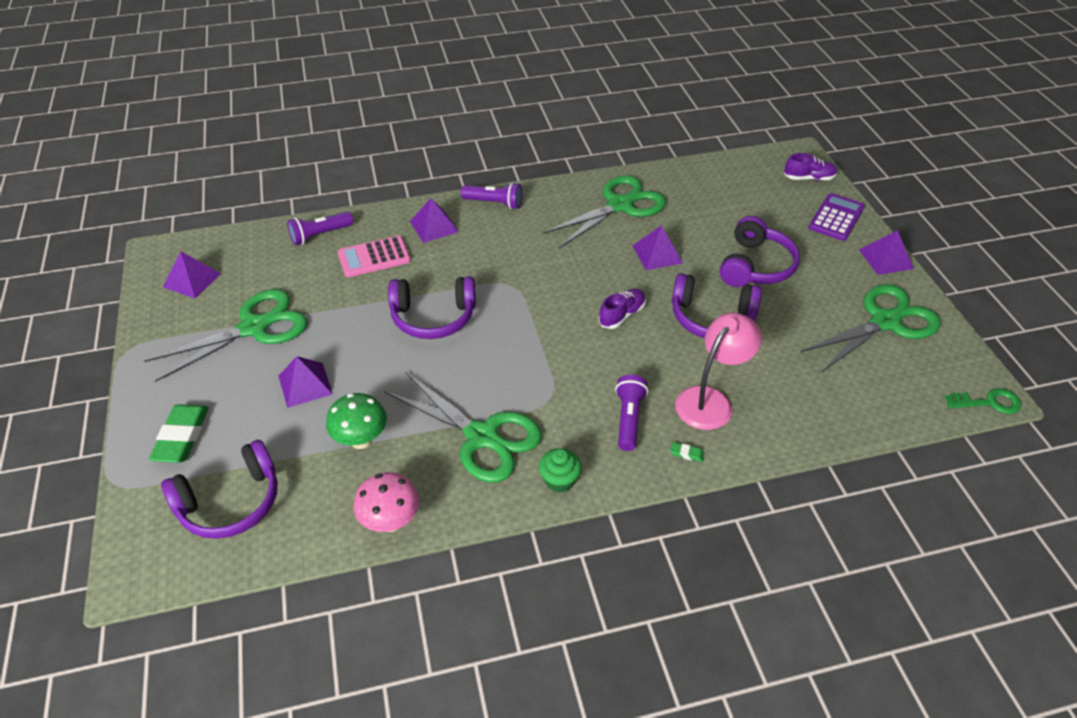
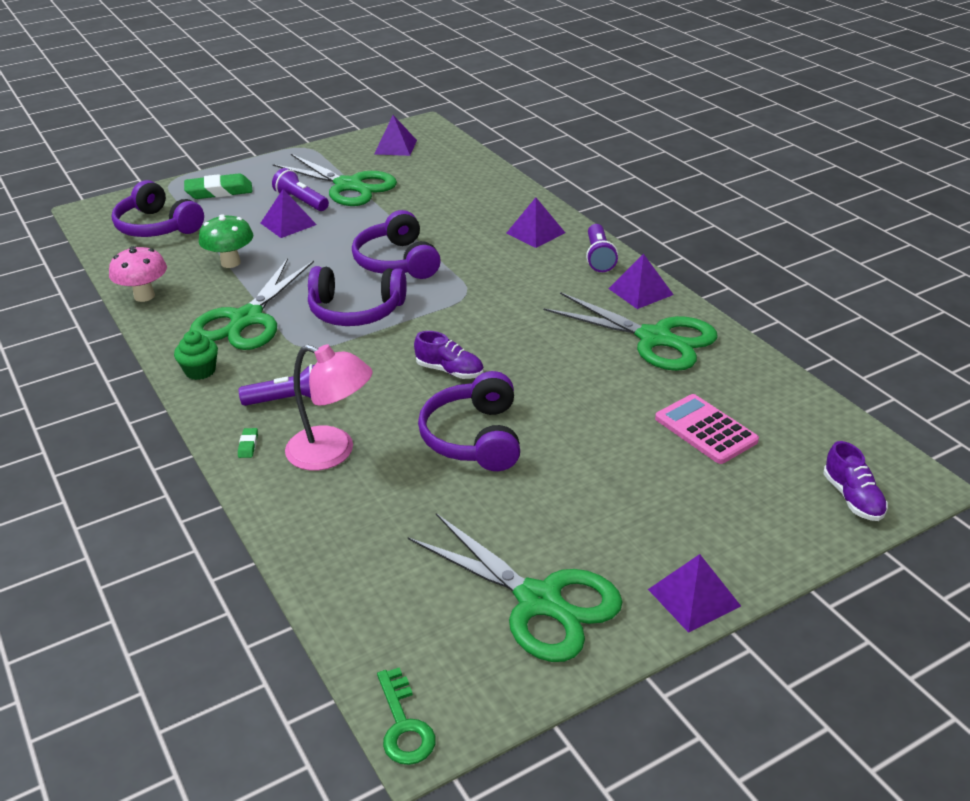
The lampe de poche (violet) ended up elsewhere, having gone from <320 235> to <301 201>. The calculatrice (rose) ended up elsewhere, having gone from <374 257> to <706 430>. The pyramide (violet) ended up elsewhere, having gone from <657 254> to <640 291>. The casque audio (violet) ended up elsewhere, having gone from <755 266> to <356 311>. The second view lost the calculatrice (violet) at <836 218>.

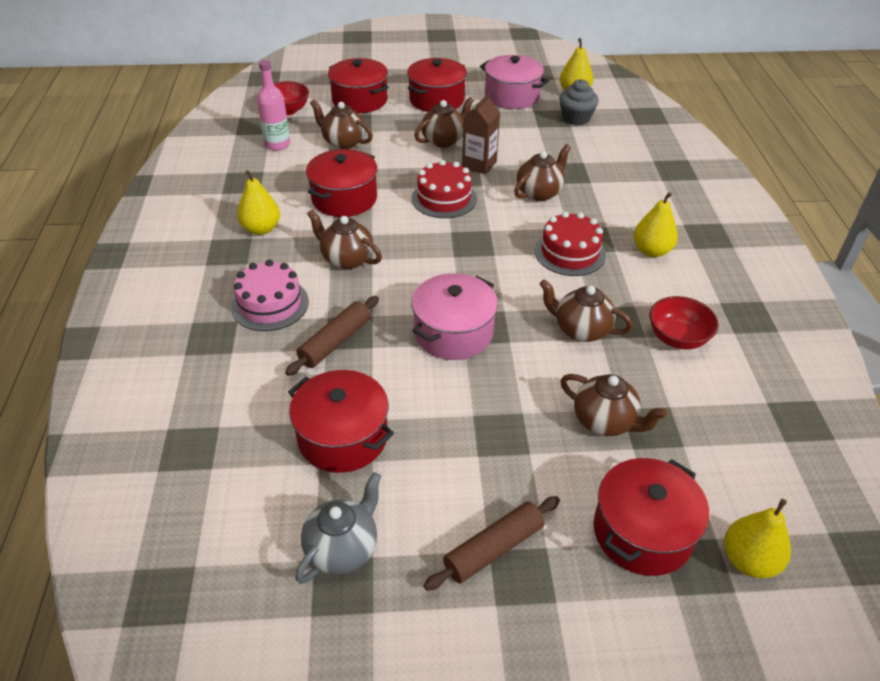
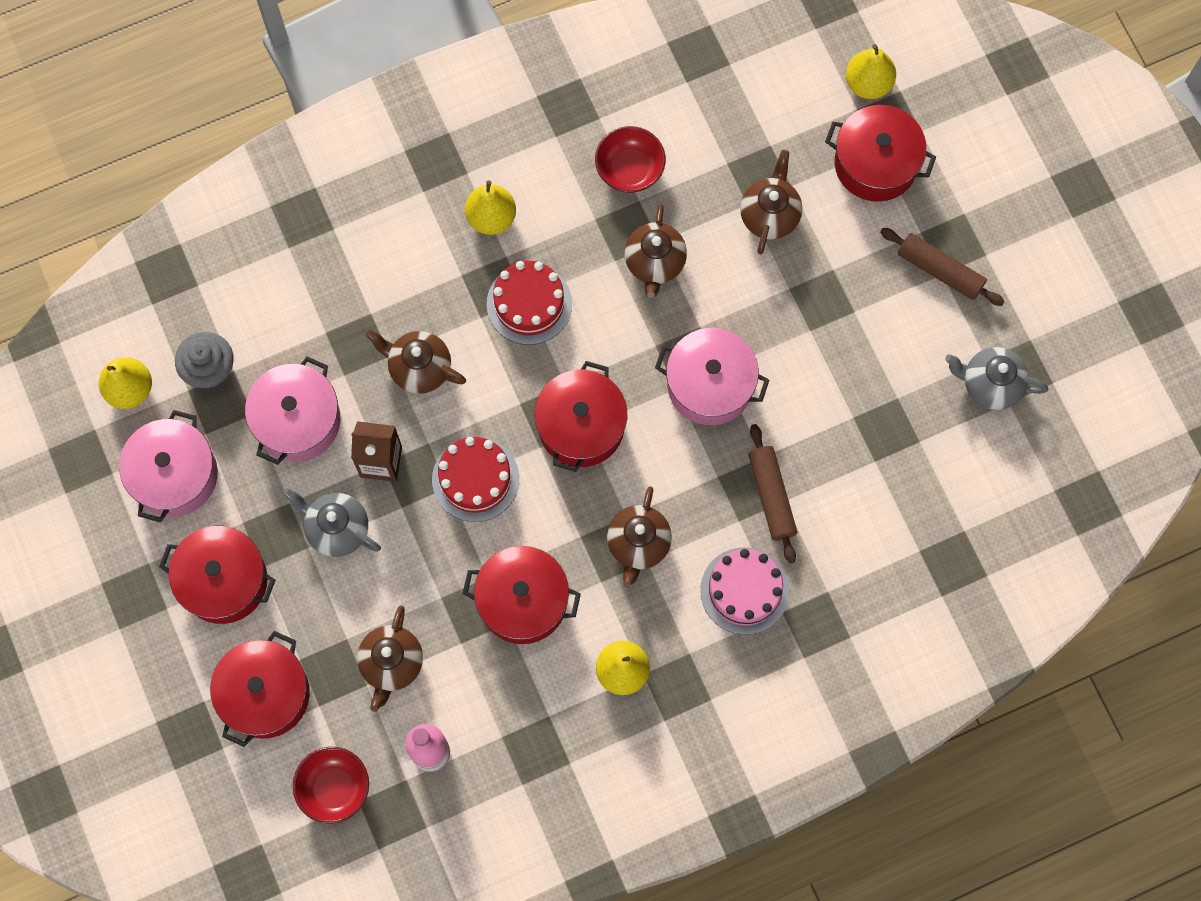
The rouleau à pâtisserie (marron) at <335 342> ended up facing another way, 60 degrees clockwise from before. The marmite (rouge) ended up elsewhere, having gone from <343 437> to <581 426>. What was the théière (marron) at <444 140> turned into the théière (gris) at <337 529>. The second view gained the marmite (rose) at <297 420>.

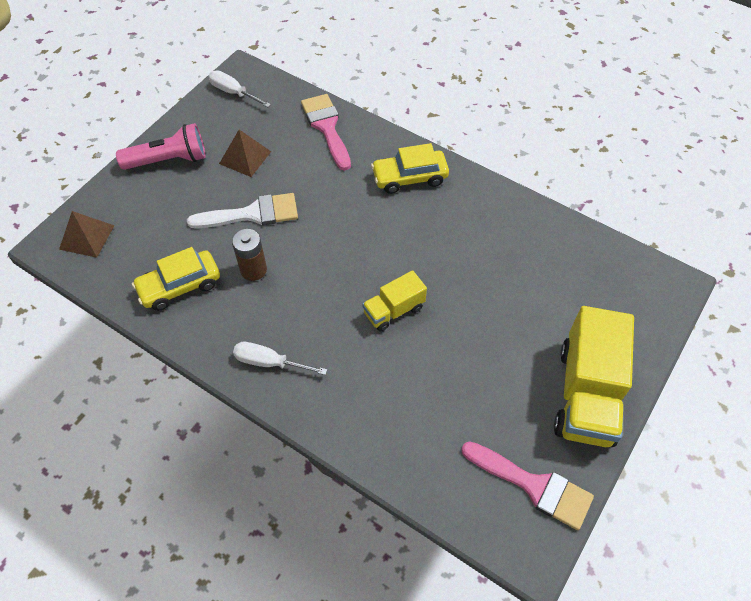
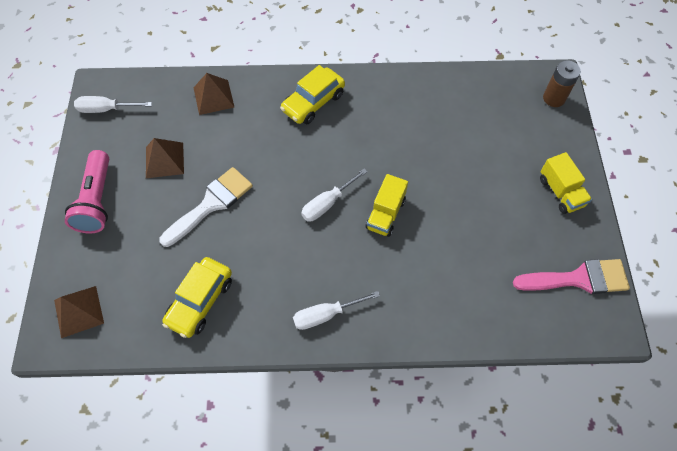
The lampe de poche (rose) at <168 160> ended up facing another way, 135 degrees clockwise from before. The pile (marron) ended up elsewhere, having gone from <253 270> to <554 98>. Where the pinceau (rose) stood at <327 127>, the pyramide (marron) came to stand at <213 97>. The size of the camion (jaune) at <586 394> changed by a factor of 0.53. The second view gained the tournevis (blanc) at <327 203>.

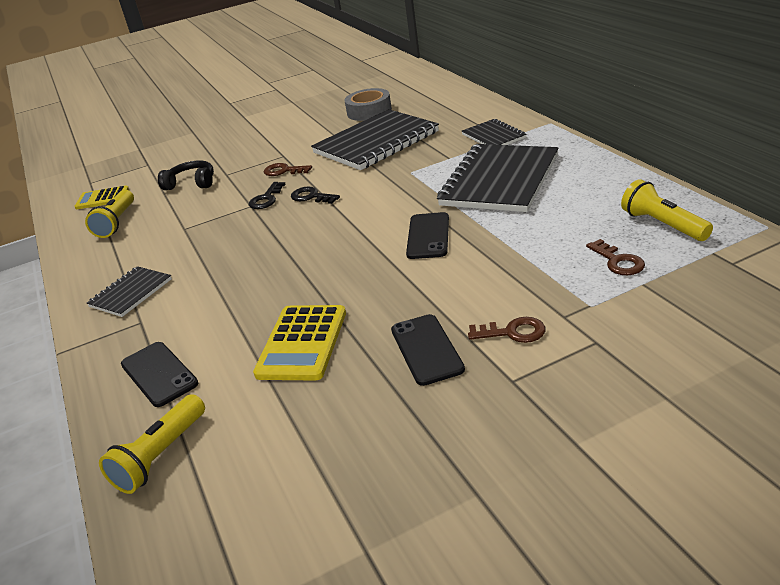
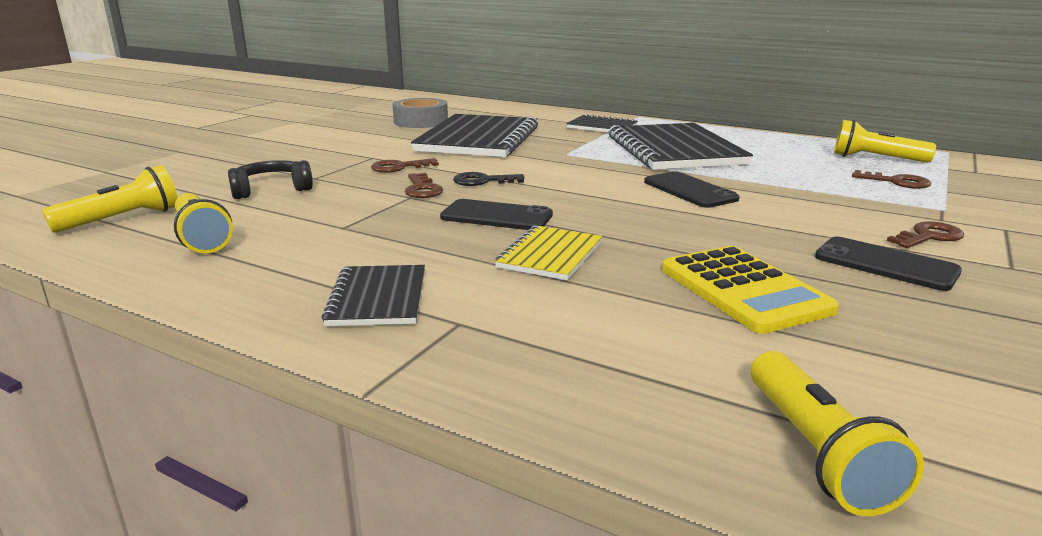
Where the calculatrice (jaune) stood at <102 198>, the lampe de poche (jaune) came to stand at <123 219>. The téléphone (noir) ended up elsewhere, having gone from <159 374> to <496 216>. What was the clé (noir) at <266 199> turned into the clé (marron) at <422 189>. The second view gained the carnet (jaune) at <550 255>.

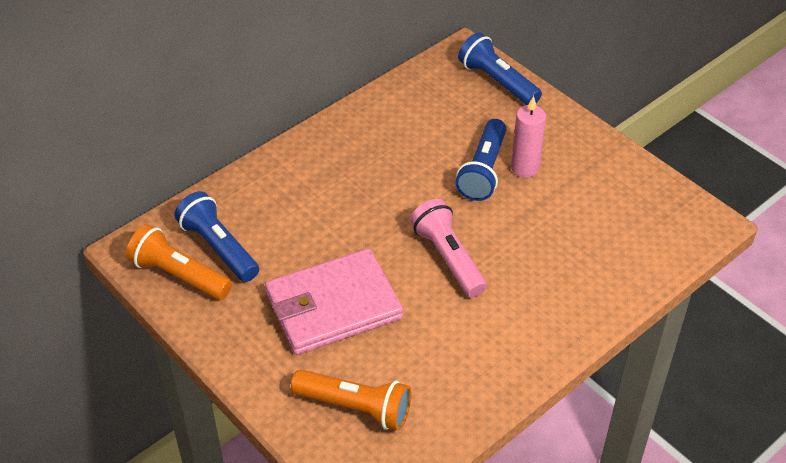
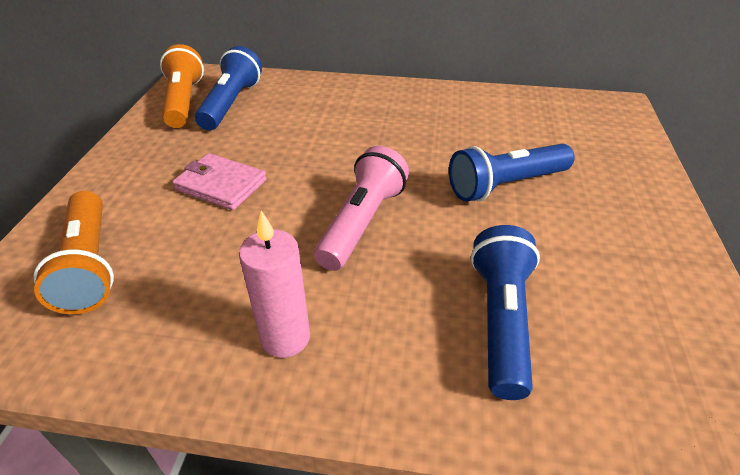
The size of the portefeuille (rose) at <333 306> changed by a factor of 0.55. The lampe de poche (bleu) ended up elsewhere, having gone from <497 82> to <501 320>. The bougie (rose) ended up elsewhere, having gone from <525 168> to <285 338>.

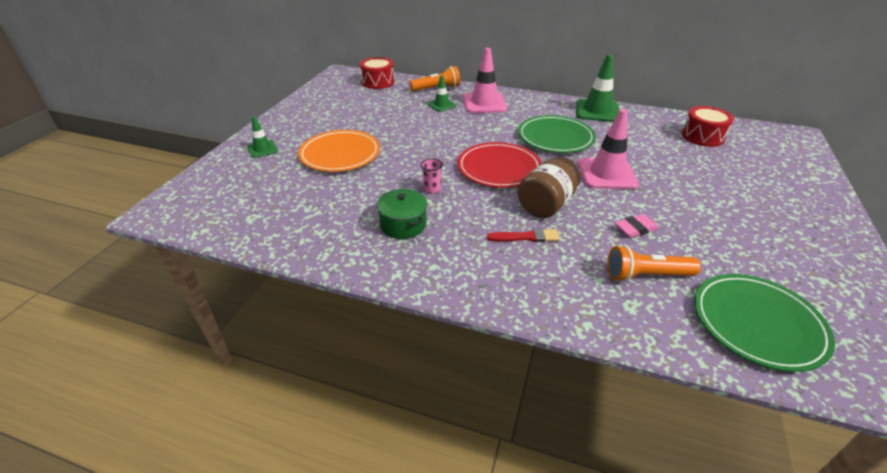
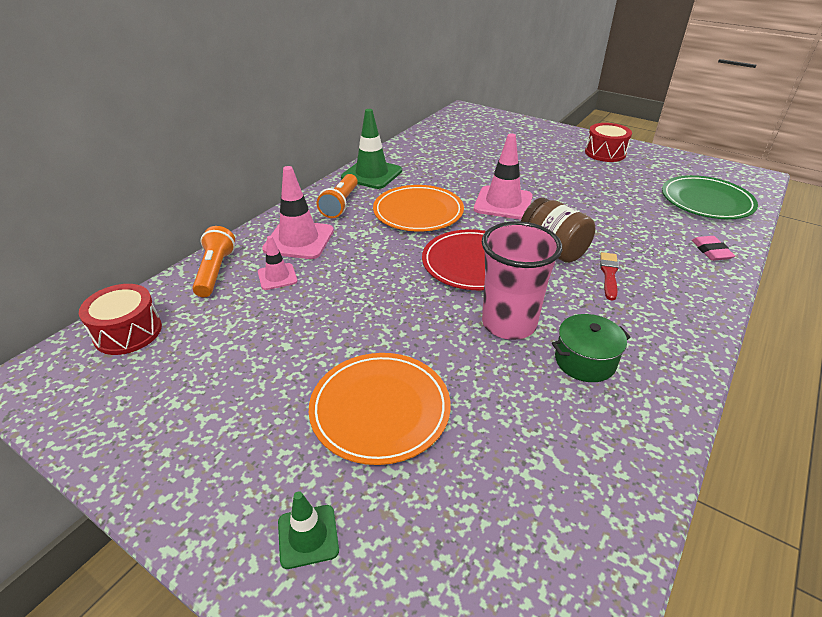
The size of the gobelet (rose) at <432 189> changed by a factor of 2.47. What was the cône de chantier (vert) at <441 105> turned into the cône de chantier (rose) at <277 277>. What was the assiette (vert) at <555 137> turned into the assiette (orange) at <418 212>. The lampe de poche (orange) ended up elsewhere, having gone from <646 275> to <340 204>. The gomme (rose) ended up elsewhere, having gone from <635 228> to <711 251>. The tambour (rouge) ended up elsewhere, having gone from <702 136> to <605 153>.

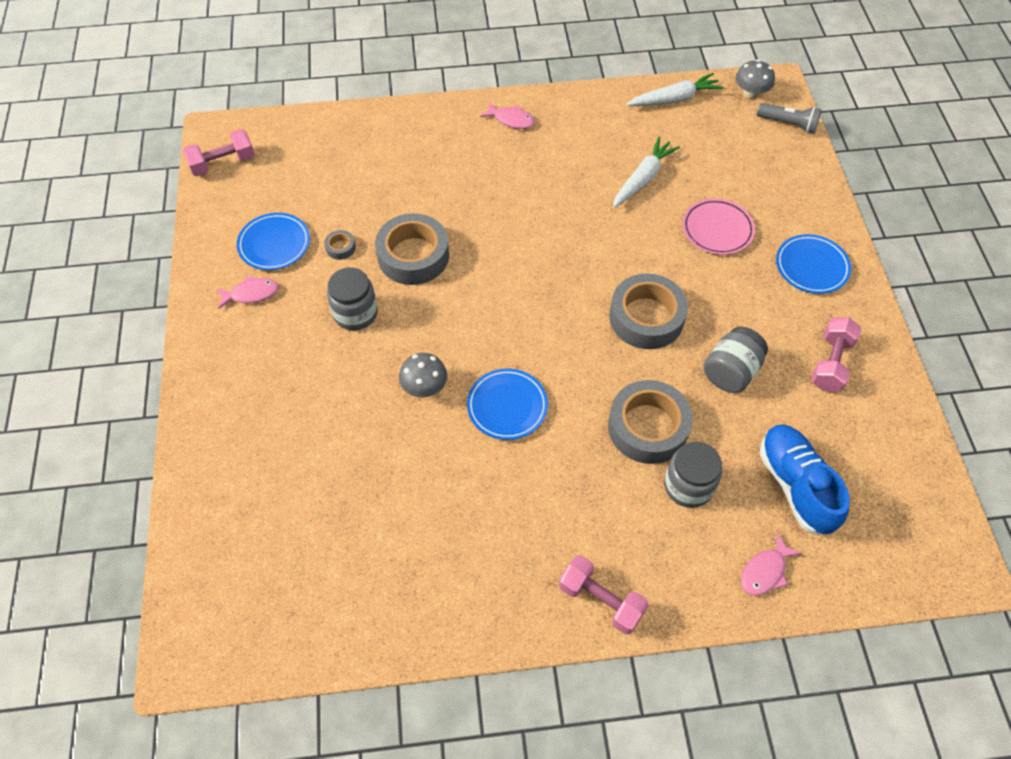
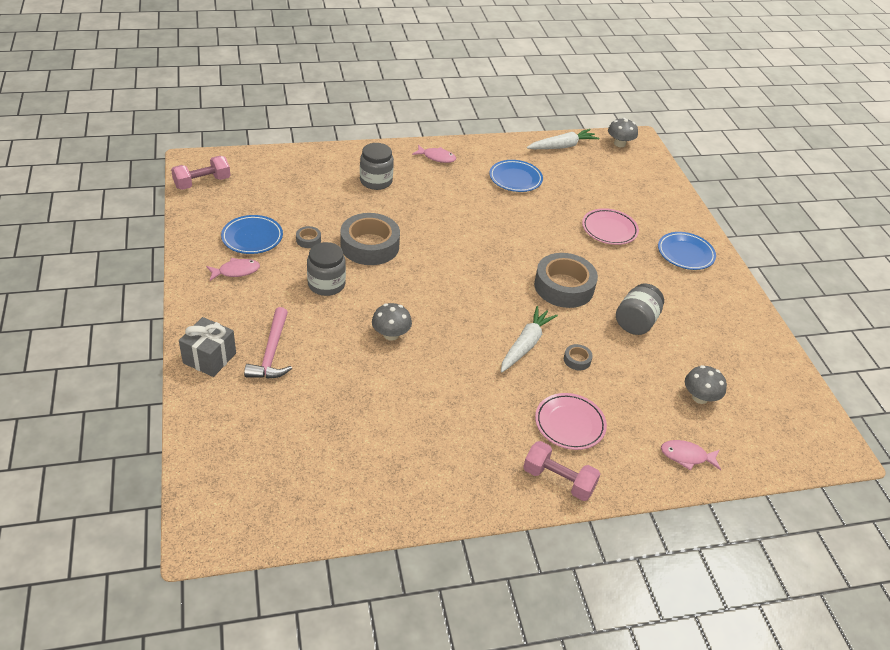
The assiette (bleu) ended up elsewhere, having gone from <507 406> to <515 179>. The size of the ruban adhésif (gris) at <648 427> changed by a factor of 0.42. The carotte (blanc) ended up elsewhere, having gone from <643 178> to <525 345>. The bocal (gris) ended up elsewhere, having gone from <688 486> to <376 181>. The poisson (rose) at <765 571> ended up facing another way, 60 degrees clockwise from before. The second view lost the lampe de poche (gris) at <788 124>. Where the chaussure (bleu) stood at <795 485>, the champignon (gris) came to stand at <700 397>. The second view lost the haltère (rose) at <830 363>. The second view gained the cadeau (gris) at <209 358>. The second view gained the marteau (rose) at <271 353>. The second view gained the assiette (rose) at <569 424>.

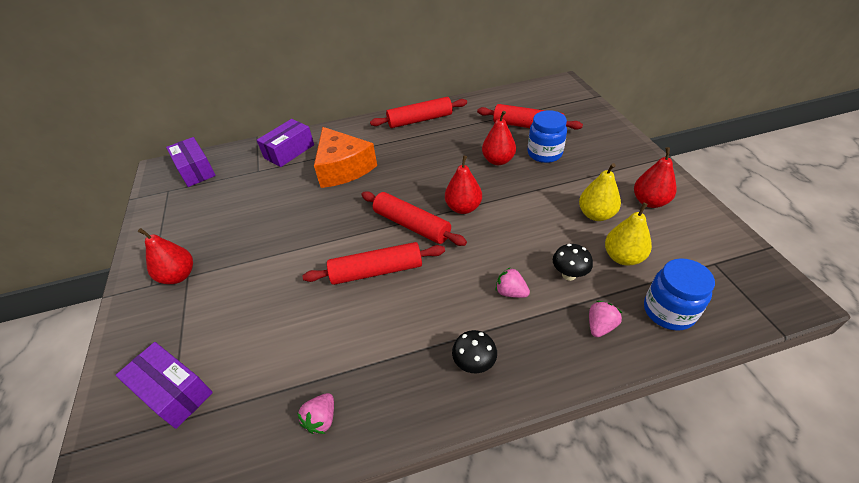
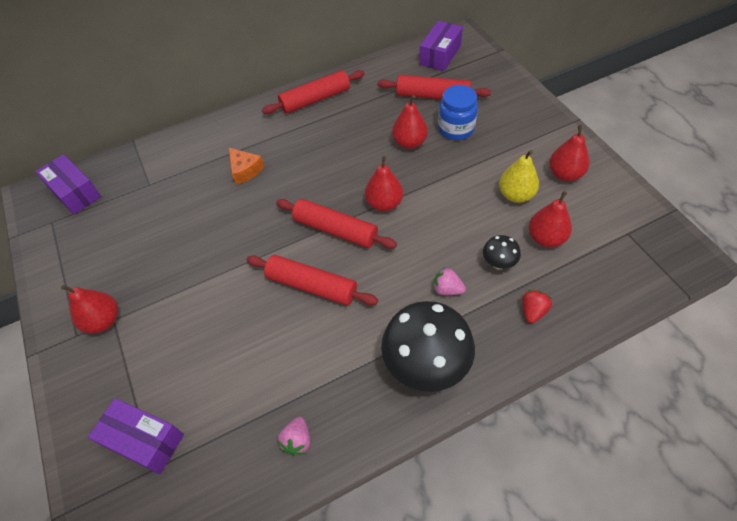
The boîte (violet) ended up elsewhere, having gone from <289 151> to <440 55>. The rouleau à pâtisserie (rouge) at <376 271> ended up facing another way, 45 degrees clockwise from before. The size of the fromage (orange) at <343 168> changed by a factor of 0.52. The size of the champignon (noir) at <474 364> changed by a factor of 2.15. What was the fraise (rose) at <600 326> turned into the fraise (rouge) at <533 311>. What was the poire (jaune) at <623 257> turned into the poire (rouge) at <546 238>. The second view lost the bocal (bleu) at <668 311>.

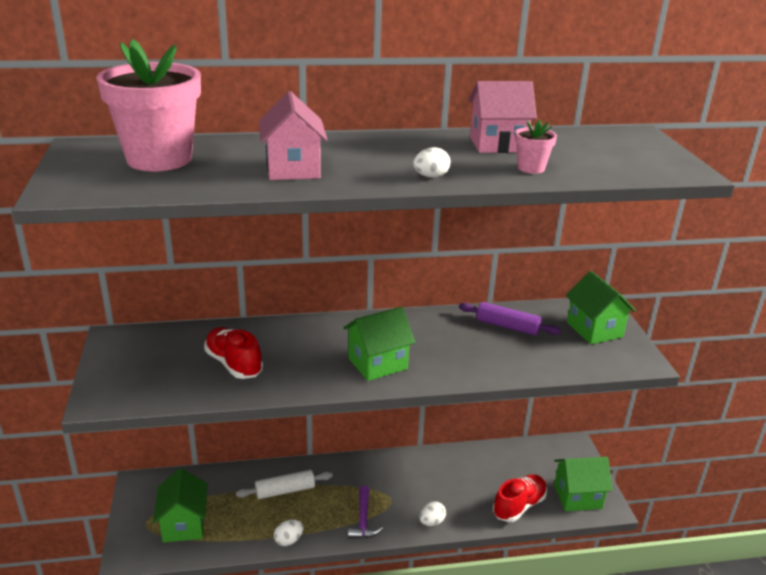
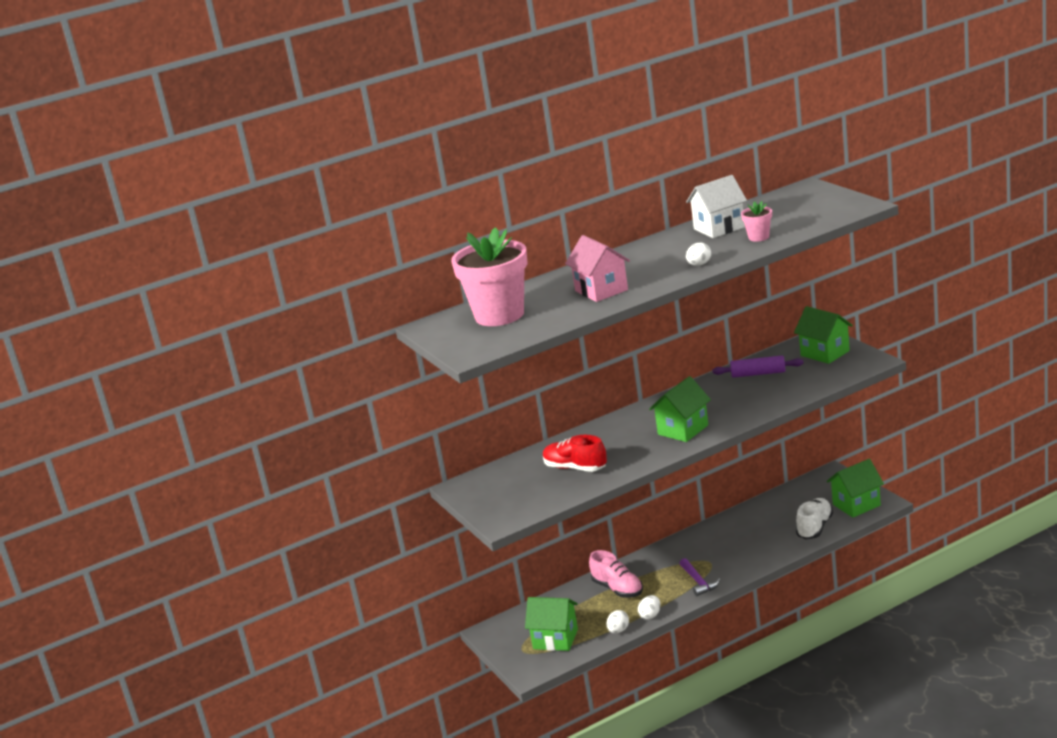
The maison (vert) at <184 524> ended up facing another way, 45 degrees counterclockwise from before. Where the rouleau à pâtisserie (blanc) stood at <285 490>, the chaussure (rose) came to stand at <617 589>. The œuf (blanc) ended up elsewhere, having gone from <431 522> to <618 630>. What was the maison (rose) at <497 144> turned into the maison (blanc) at <719 228>. What was the chaussure (rouge) at <519 506> turned into the chaussure (blanc) at <815 528>.

